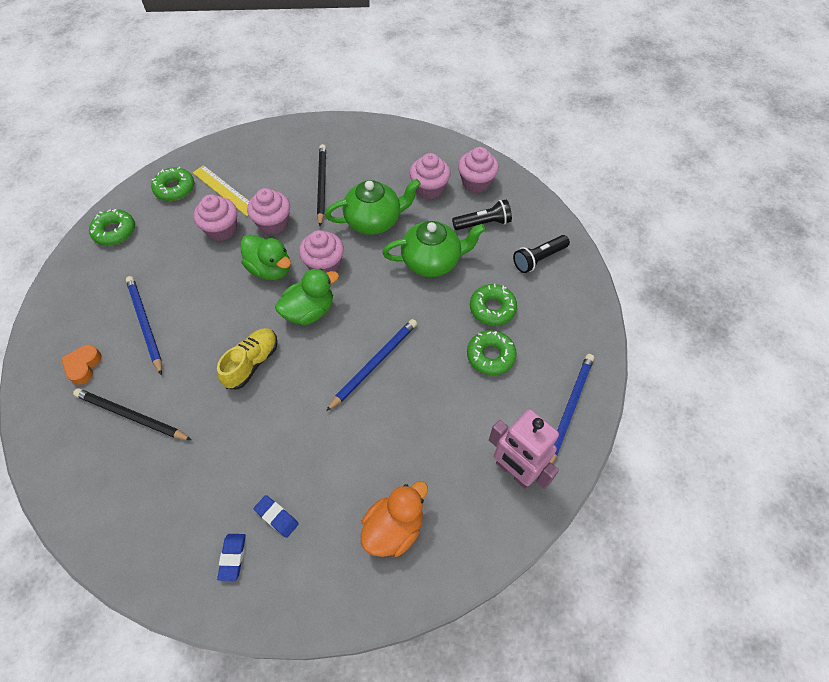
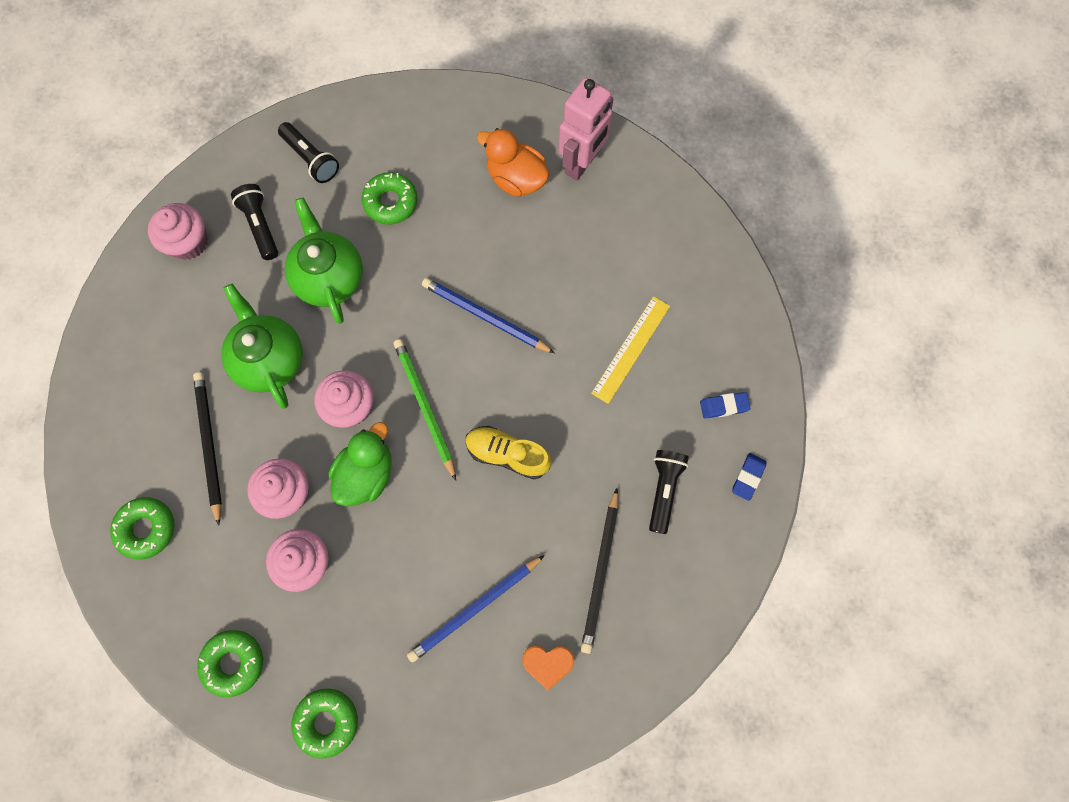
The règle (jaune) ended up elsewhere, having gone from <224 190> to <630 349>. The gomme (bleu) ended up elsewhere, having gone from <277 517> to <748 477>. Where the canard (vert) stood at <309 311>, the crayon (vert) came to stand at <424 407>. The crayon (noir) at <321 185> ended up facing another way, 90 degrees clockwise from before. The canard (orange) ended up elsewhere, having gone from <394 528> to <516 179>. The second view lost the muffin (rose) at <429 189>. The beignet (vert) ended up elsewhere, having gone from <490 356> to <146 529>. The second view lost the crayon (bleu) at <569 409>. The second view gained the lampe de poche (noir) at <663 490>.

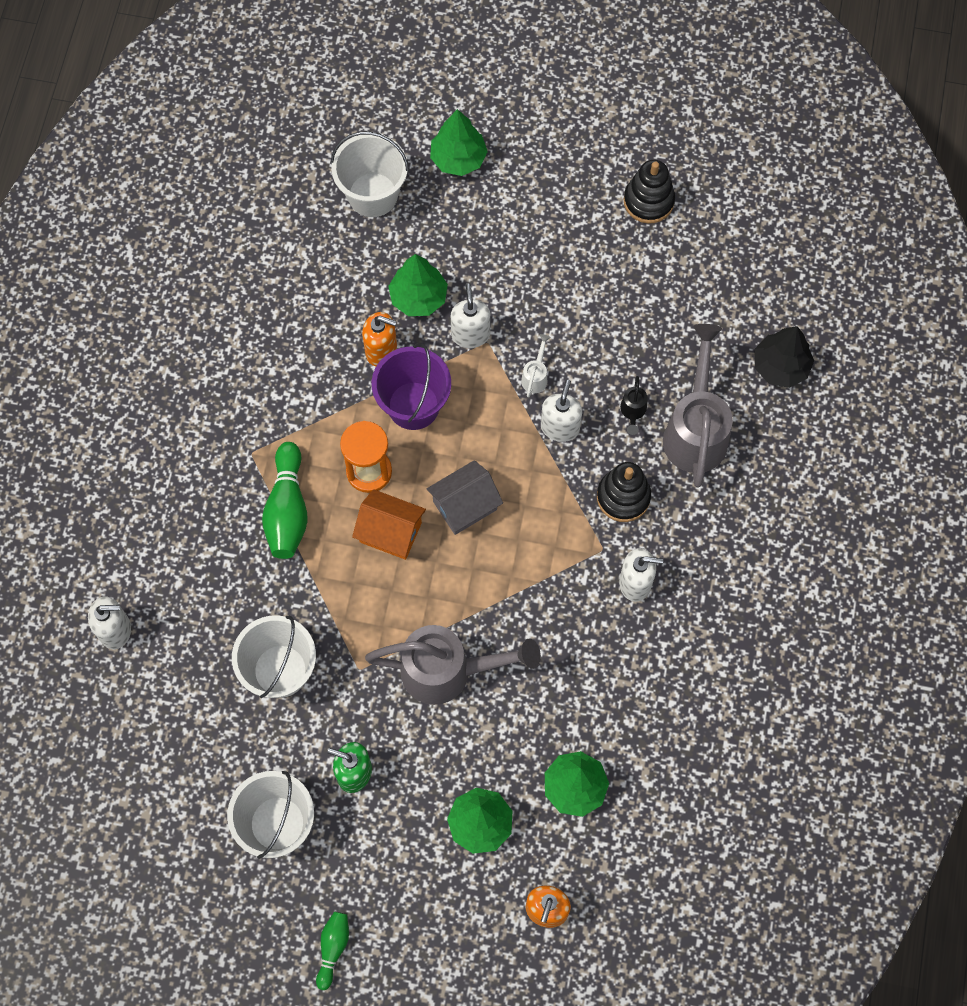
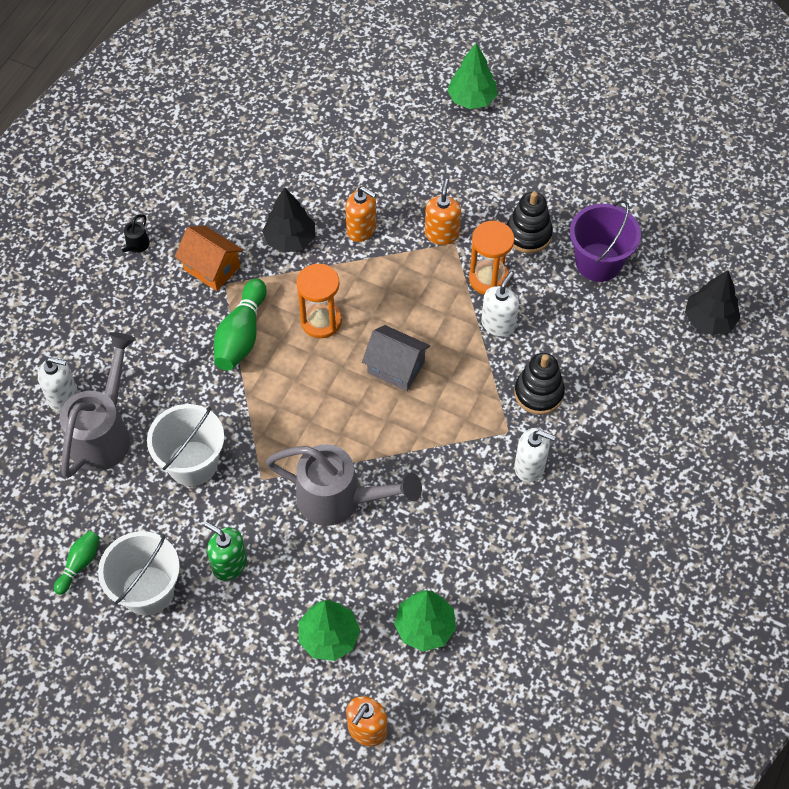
The quille (vert) ended up elsewhere, having gone from <333 948> to <79 564>. The second view lost the seau (blanc) at <373 195>. The maison (orange) ended up elsewhere, having gone from <390 532> to <212 268>. The seau (violet) ended up elsewhere, having gone from <413 405> to <598 262>. The second view lost the arbre (vert) at <418 297>. The maison (gris) at <465 505> ended up facing another way, 45 degrees clockwise from before. What was the distributeur de savon (blanc) at <470 334> turned into the distributeur de savon (orange) at <442 234>. Where the arrosoir (blanc) stood at <535 376>, the sablier (orange) came to stand at <489 279>. The arrosoir (noir) ended up elsewhere, having gone from <633 412> to <135 247>. The jouet à empiler (noir) ended up elsewhere, having gone from <648 201> to <528 234>. The arrosoir (gris) ended up elsewhere, having gone from <696 429> to <104 432>. The second view gained the arbre (noir) at <290 239>.

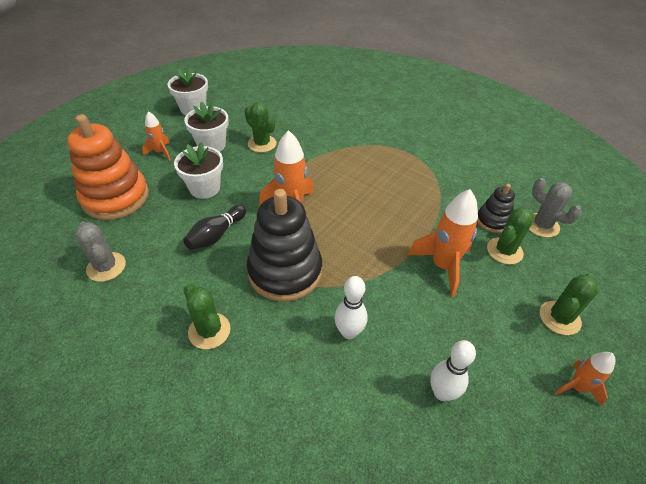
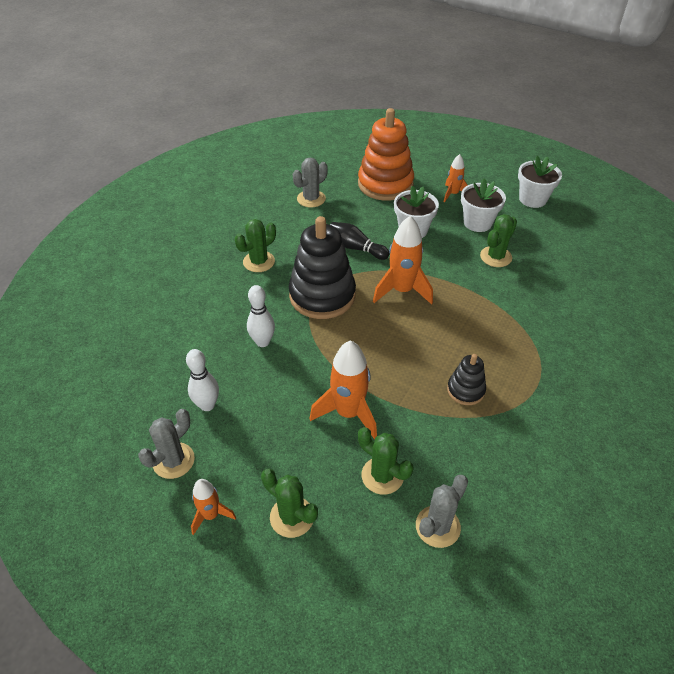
The jouet à empiler (noir) ended up elsewhere, having gone from <492 221> to <465 390>. The second view gained the cactus (gris) at <173 460>.

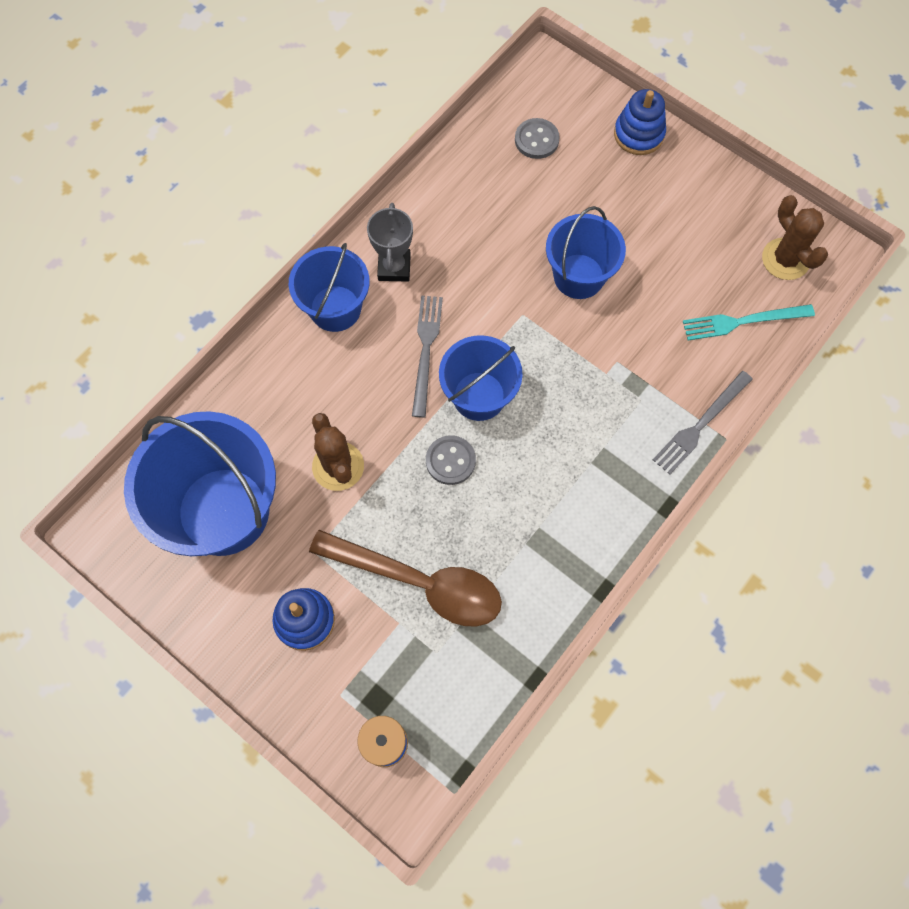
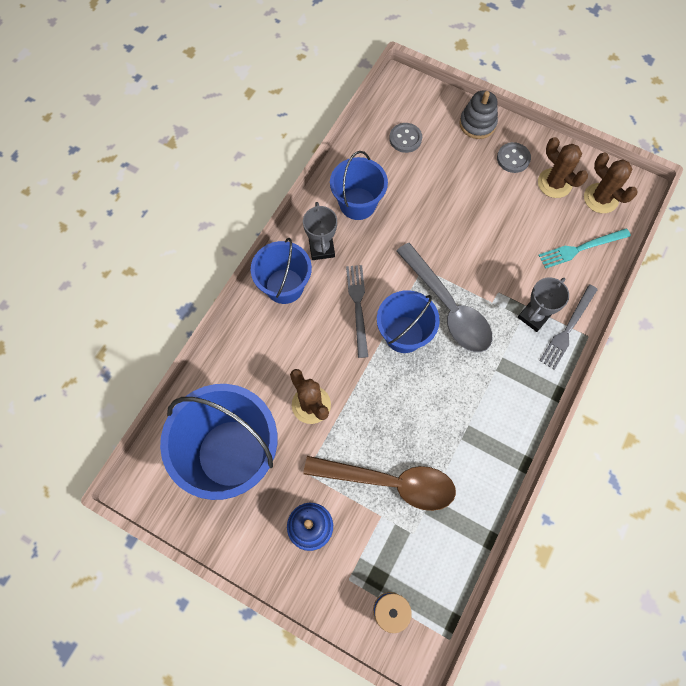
The bouton (gris) ended up elsewhere, having gone from <450 461> to <513 158>. The seau (bleu) ended up elsewhere, having gone from <579 276> to <357 204>. What was the jouet à empiler (bleu) at <638 134> turned into the jouet à empiler (gris) at <477 124>. The second view gained the cuillère (gris) at <448 307>. The second view gained the trophée (gris) at <534 316>. The second view gained the cactus (marron) at <554 183>.

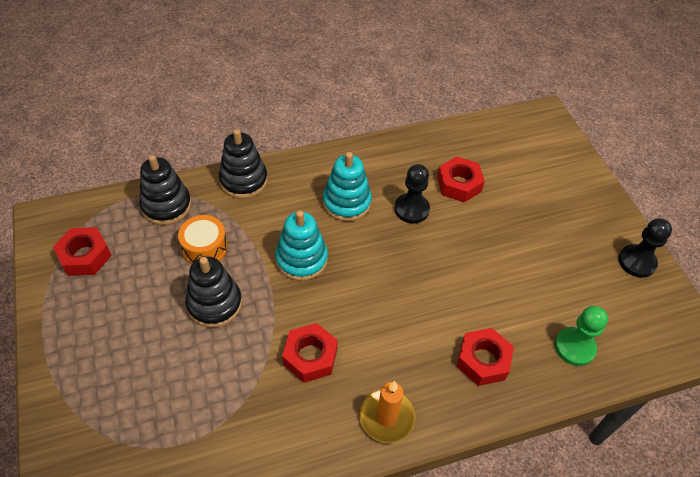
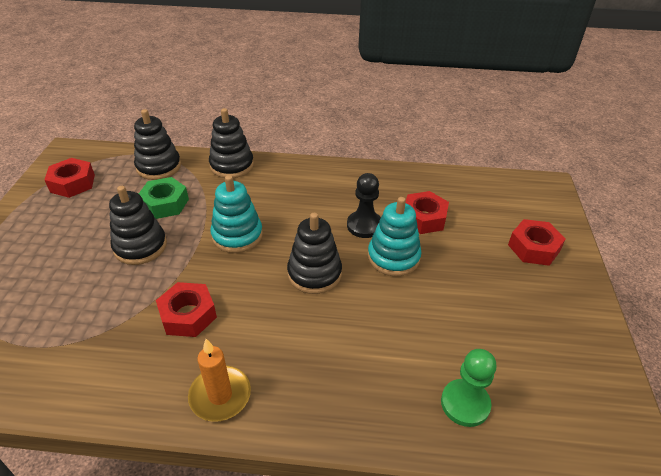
Where the tambour (orange) stood at <205 248>, the écrou (vert) came to stand at <165 203>. The jouet à empiler (turquoise) ended up elsewhere, having gone from <346 202> to <393 257>. The écrou (rouge) ended up elsewhere, having gone from <483 360> to <533 248>. The second view lost the pion (noir) at <637 262>. The second view gained the jouet à empiler (noir) at <314 273>.

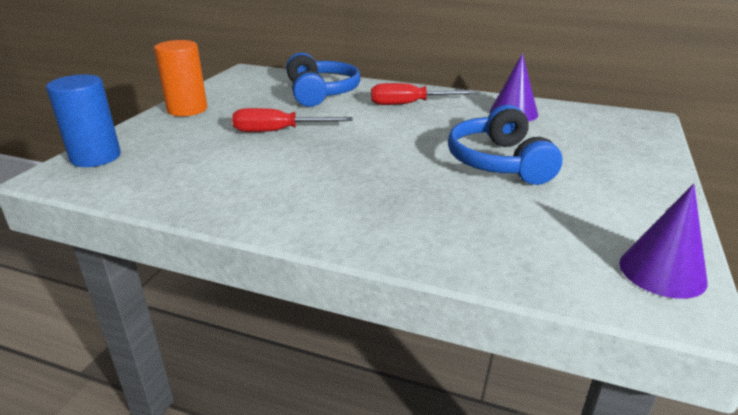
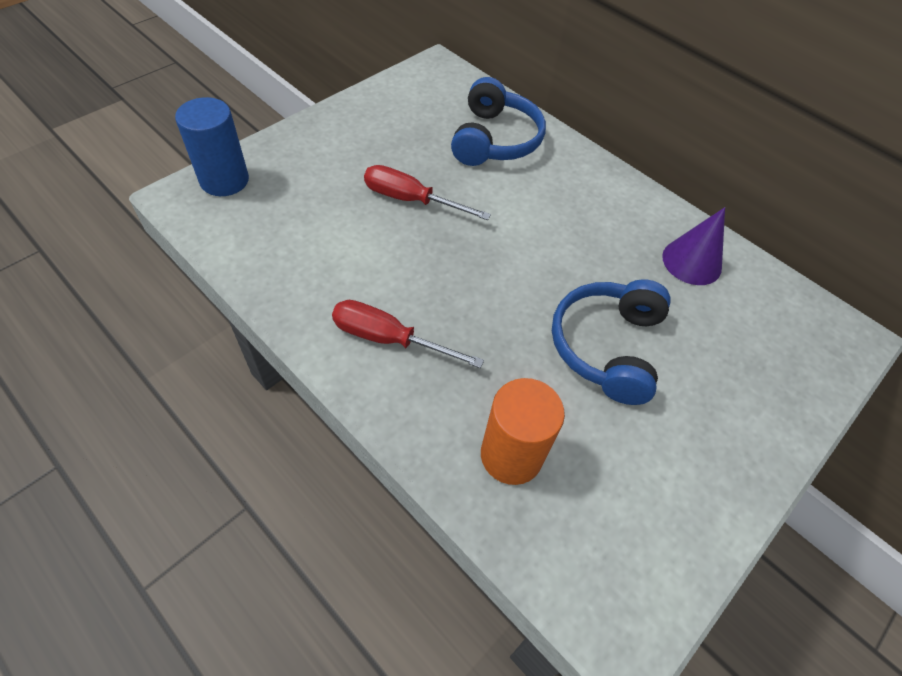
The cylindre (orange) ended up elsewhere, having gone from <187 109> to <511 455>. The tournevis (rouge) ended up elsewhere, having gone from <409 104> to <389 339>. The second view lost the cône (violet) at <662 272>.

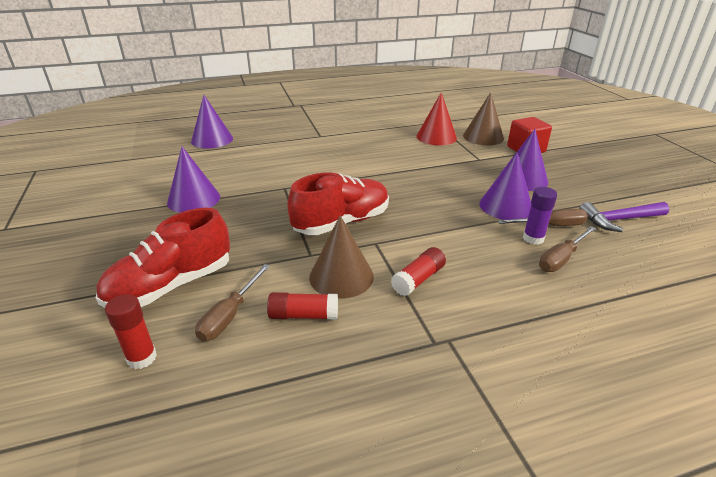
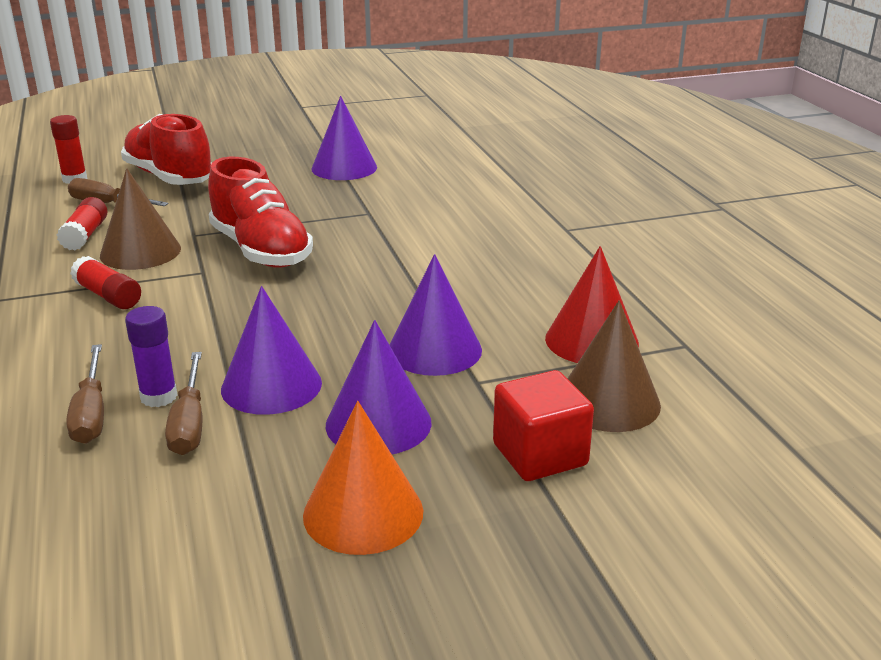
The cône (violet) ended up elsewhere, having gone from <212 139> to <434 350>. The tournevis (marron) at <561 259> ended up facing another way, 150 degrees counterclockwise from before. The second view lost the marteau (violet) at <619 220>. The second view gained the cône (orange) at <363 513>.

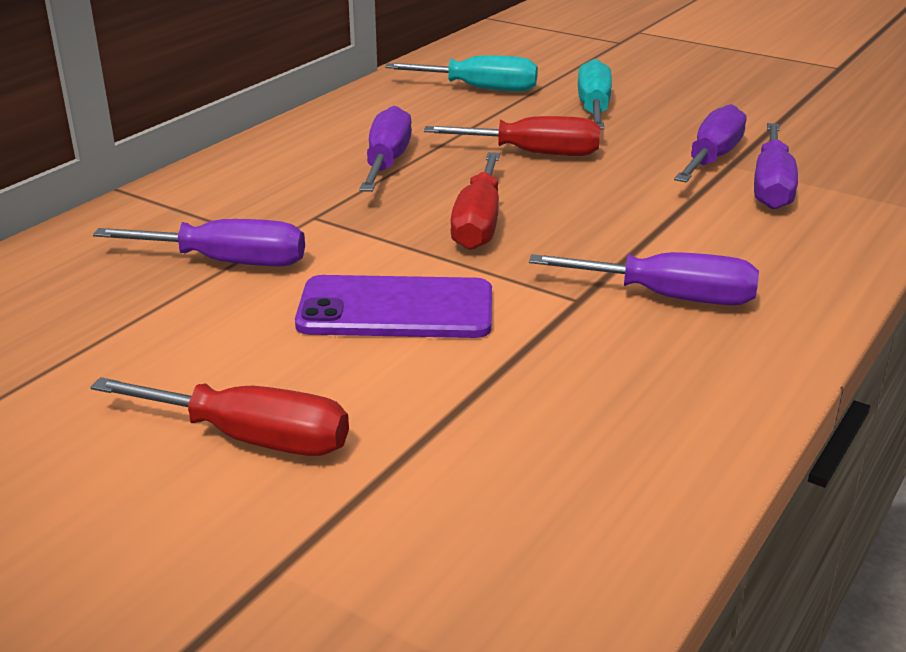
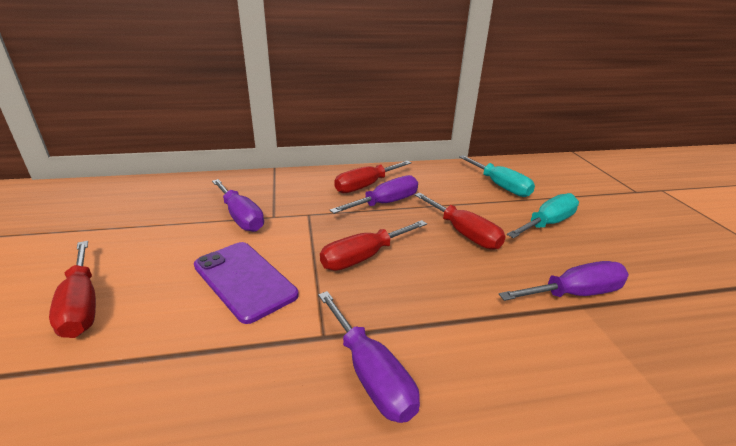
The second view lost the tournevis (violet) at <771 187>. The second view gained the tournevis (rouge) at <366 186>.

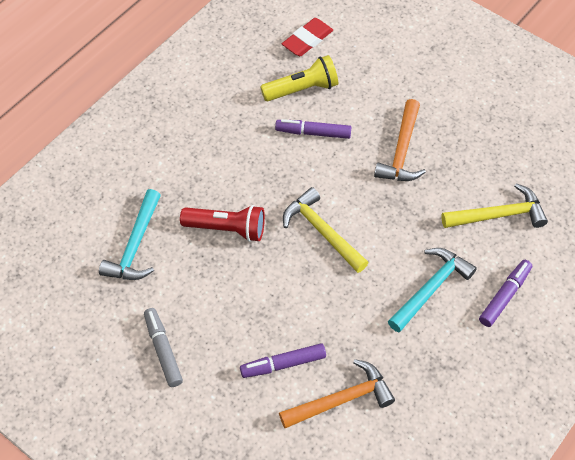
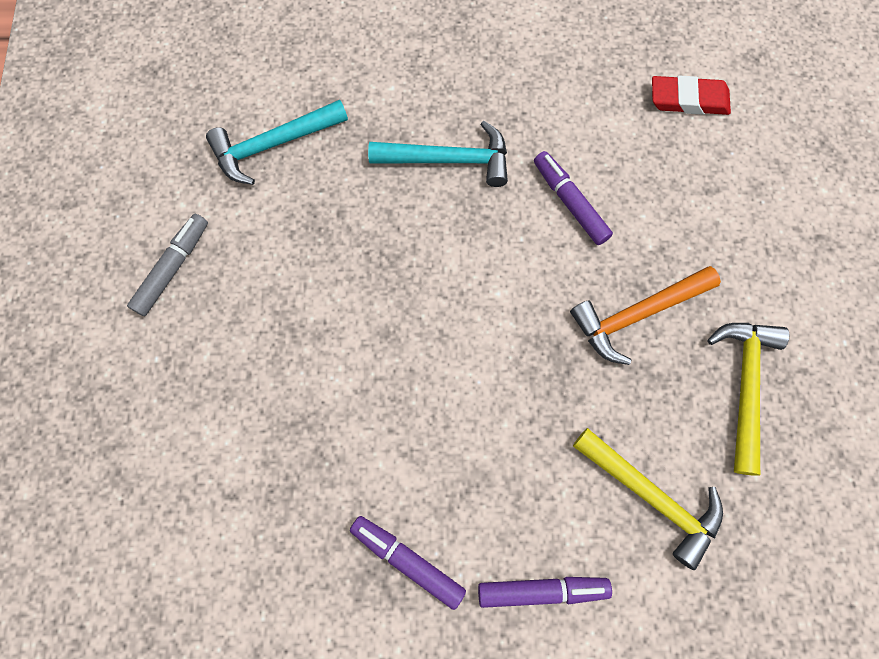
The second view lost the lampe de poche (rouge) at <227 229>. The feutre (violet) ended up elsewhere, having gone from <283 364> to <407 560>. The second view lost the lampe de poche (jaune) at <302 89>. The second view lost the marteau (orange) at <341 399>. The marteau (jaune) ended up elsewhere, having gone from <322 231> to <744 385>. The marteau (turquoise) ended up elsewhere, having gone from <431 288> to <449 160>.

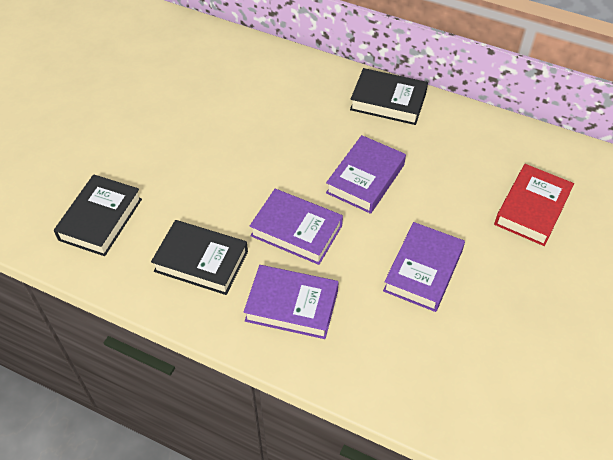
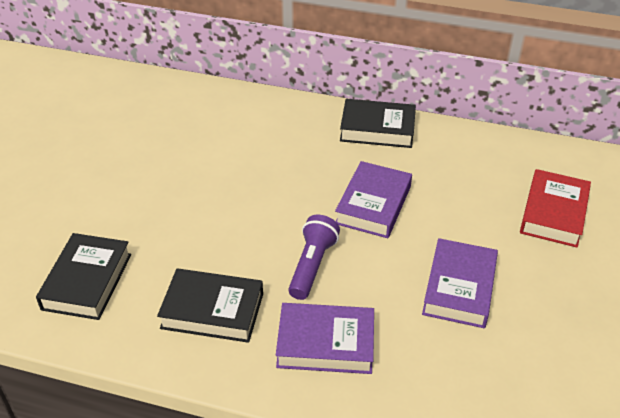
Where the livre (violet) stood at <296 231>, the lampe de poche (violet) came to stand at <312 265>.

